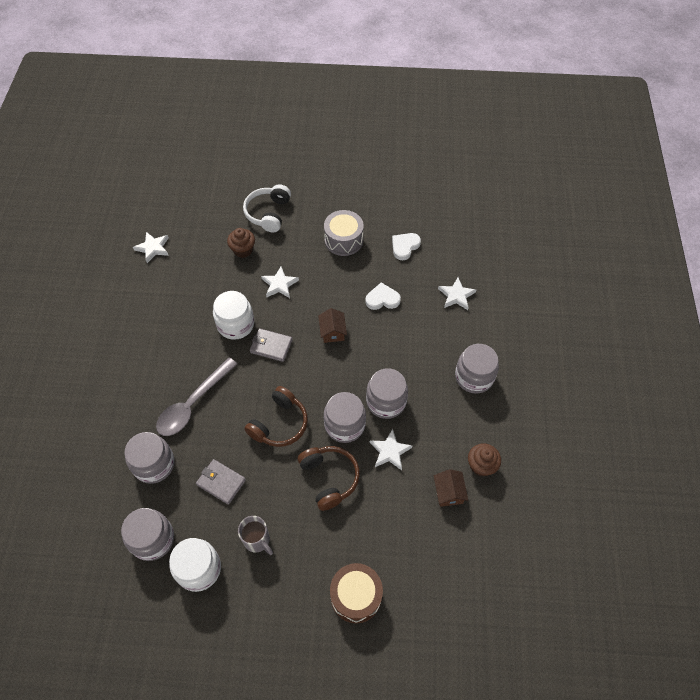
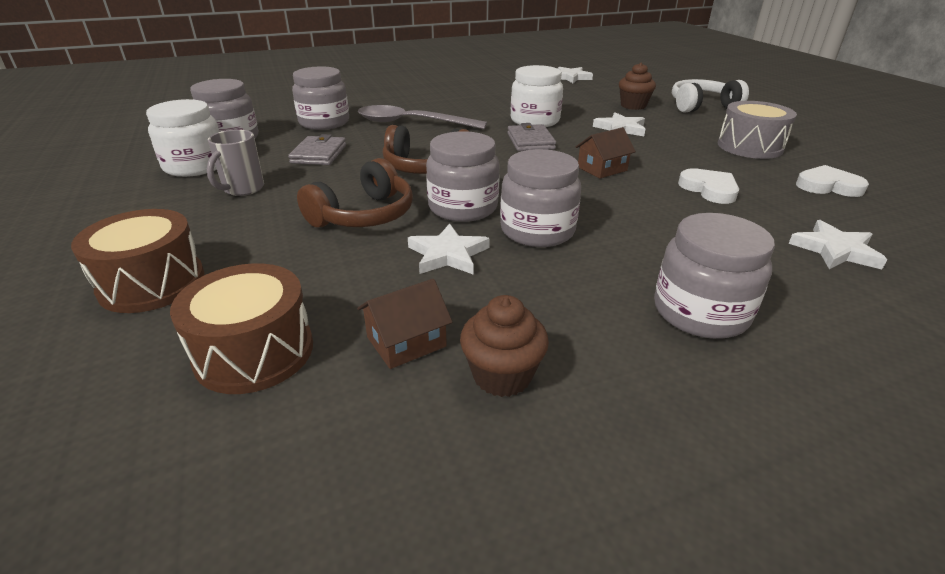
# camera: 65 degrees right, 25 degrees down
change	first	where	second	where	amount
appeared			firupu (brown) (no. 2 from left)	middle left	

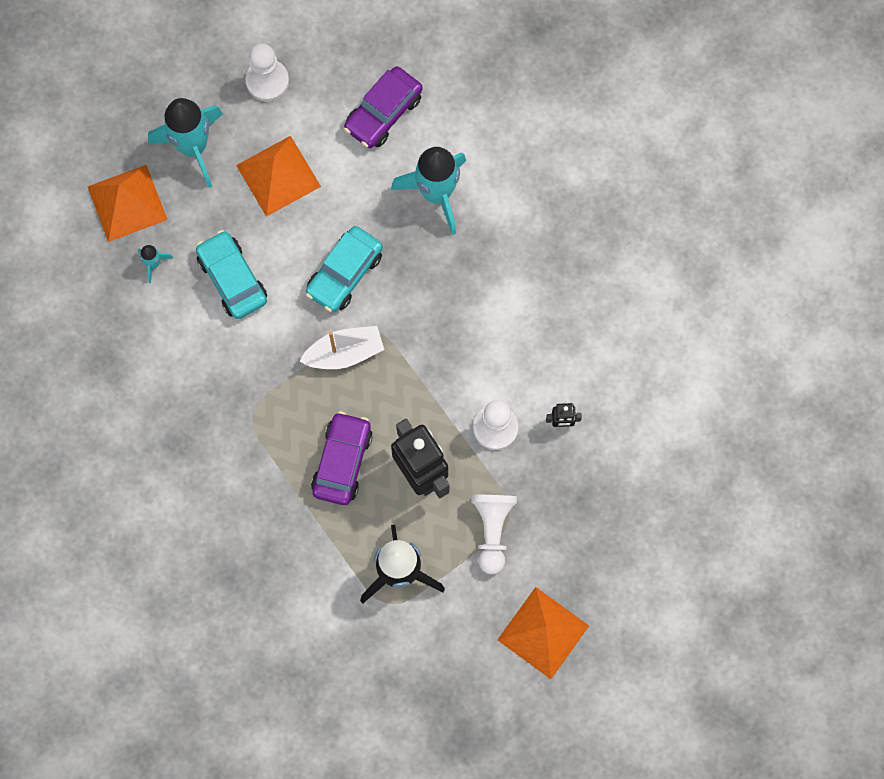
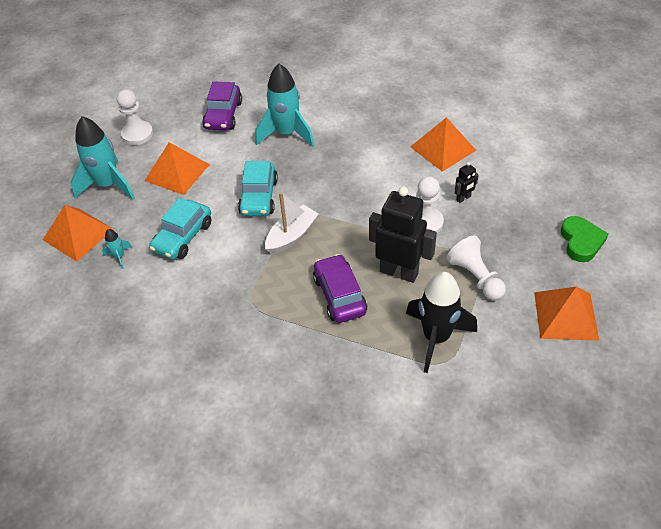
# camera: 30 degrees left, 25 degrees down
change	first	where	second	where	amount
spun	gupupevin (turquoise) (no. 1 from left)	middle left		middle left	90 degrees counterclockwise
appeared			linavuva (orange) (no. 3 from left)	top right	
appeared			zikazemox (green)	middle right	

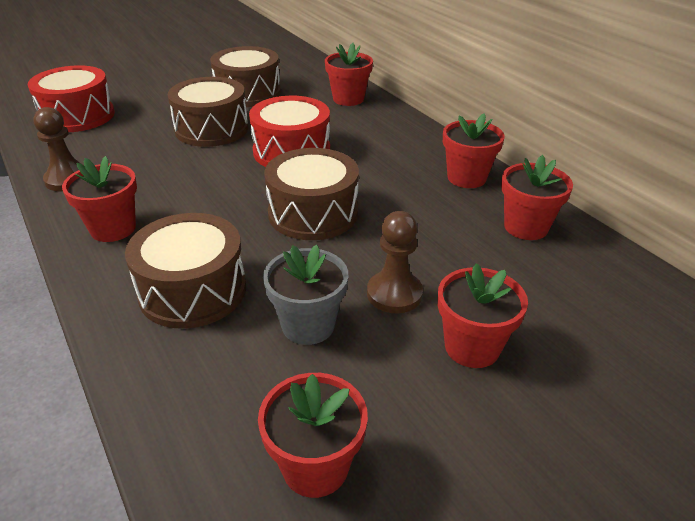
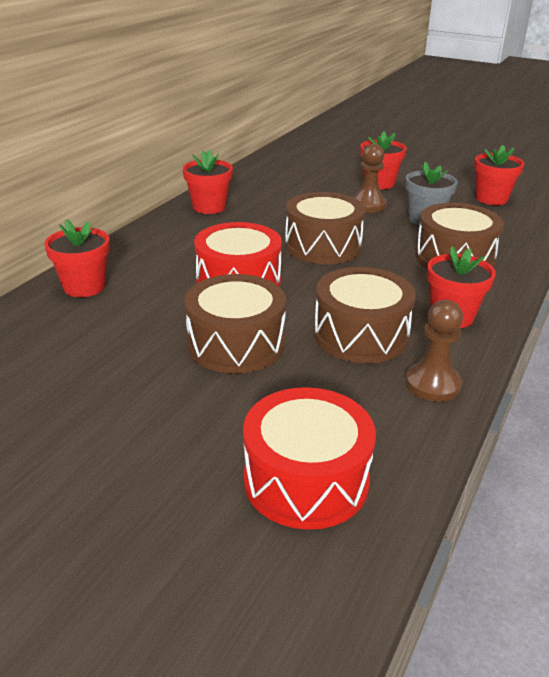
# camera: 120 degrees left, 5 degrees down
change	first	where	second	where	amount
relocated	firupu (brown) (no. 3 from left)	top centre		centre	
missing	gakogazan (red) (no. 6 from left)	middle right			

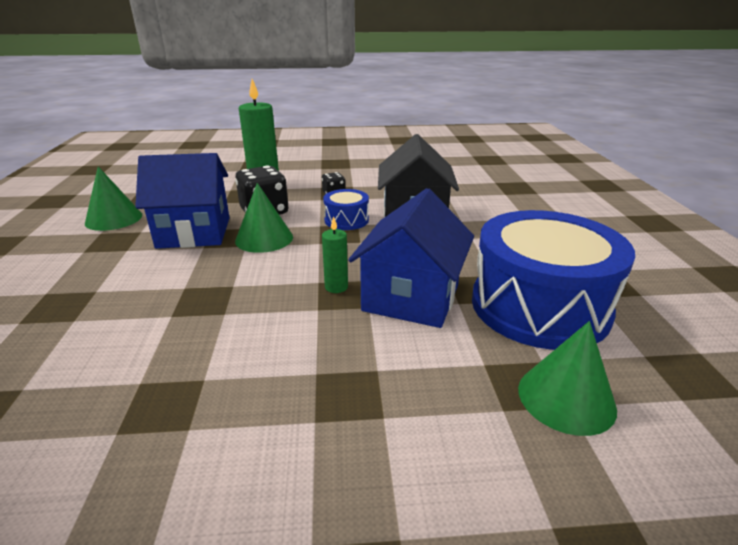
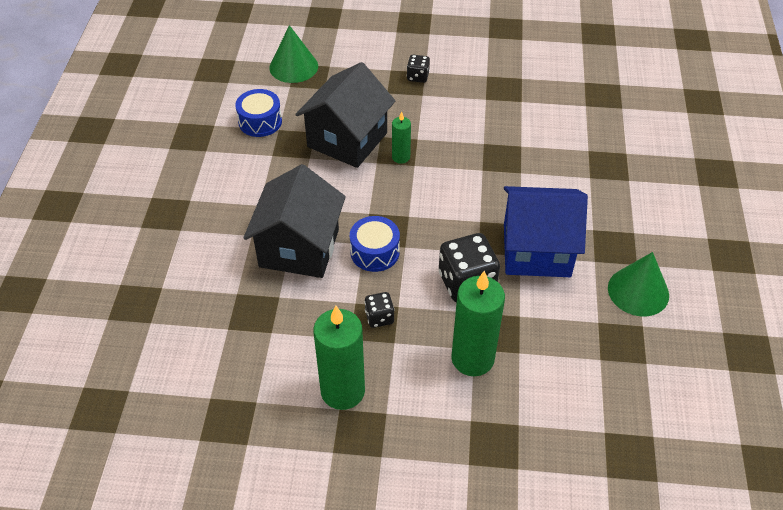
# camera: 170 degrees left, 20 degrees up
change	first	where	second	where	amount
missing	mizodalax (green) (no. 2 from left)	centre			
colour	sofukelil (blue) (no. 2 from left)	centre	sofukelil (black) (no. 2 from left)	top centre	
size	firupu (blue) (no. 2 from left in the first image)	middle right	firupu (blue) (no. 1 from left)	top left	x0.45
appeared			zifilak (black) (no. 2 from left)	top centre	
appeared			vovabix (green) (no. 1 from left)	bottom centre	

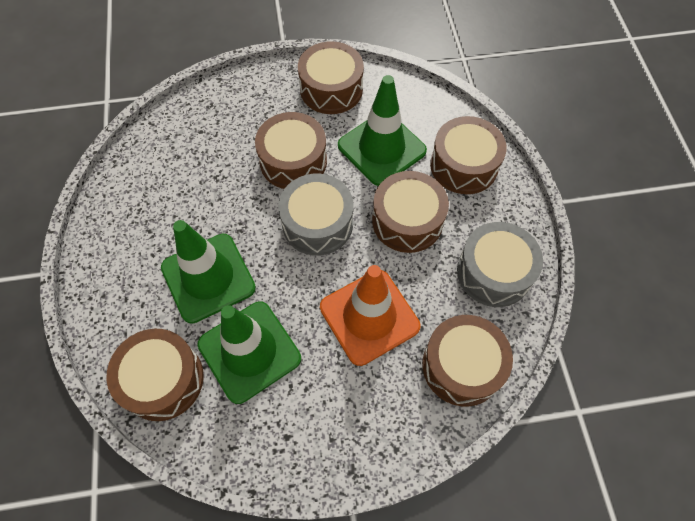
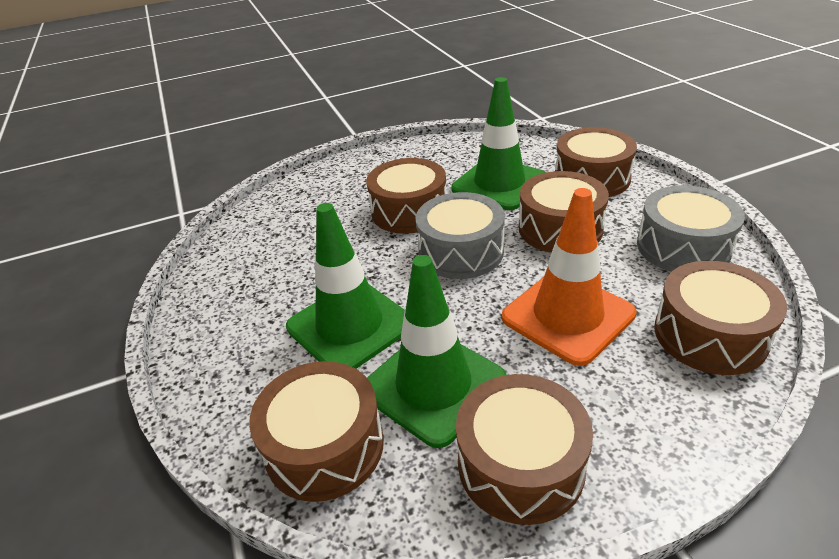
# camera: 10 degrees left, 25 degrees down
change	first	where	second	where	amount
relocated	firupu (brown) (no. 3 from left)	top centre		bottom centre	

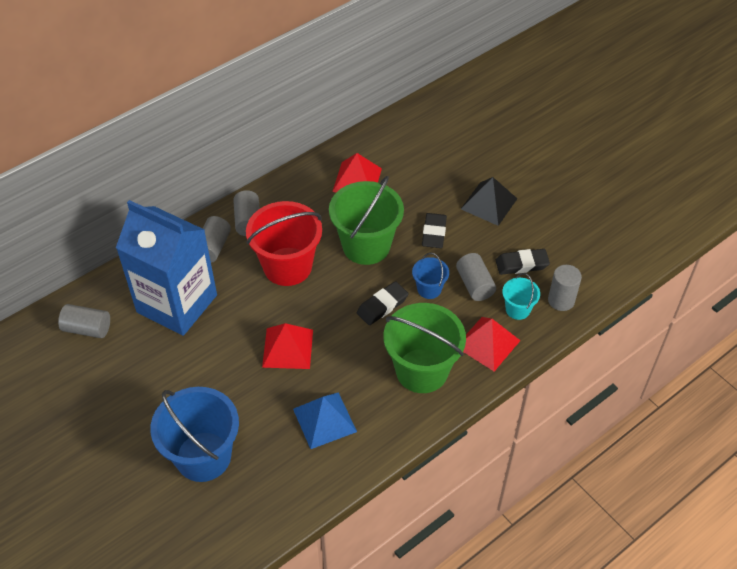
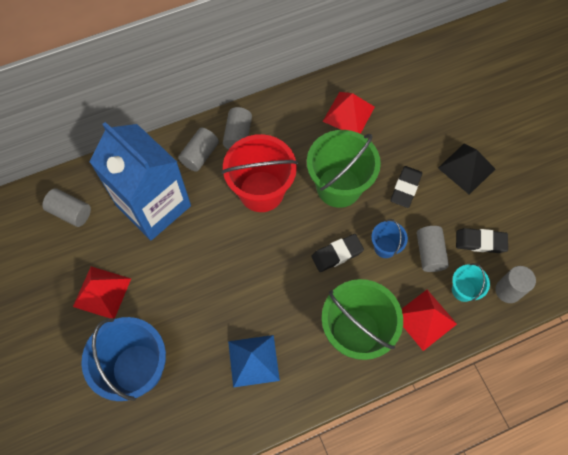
# camera: 15 degrees right, 15 degrees up
change	first	where	second	where	amount
relocated	linavuva (red) (no. 1 from left)	centre		middle left	

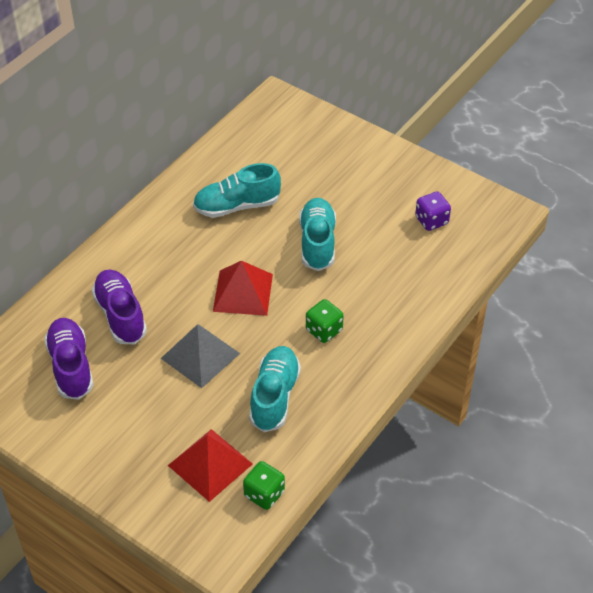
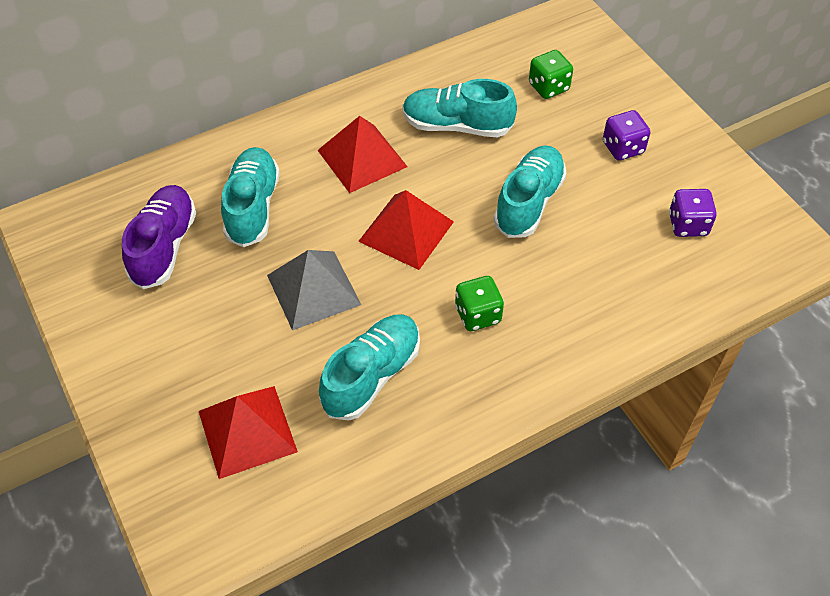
# camera: 25 degrees right, 5 degrees up
change	first	where	second	where	amount
colour	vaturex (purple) (no. 2 from left)	middle left	vaturex (turquoise) (no. 1 from left)	top left	
relocated	zifilak (green) (no. 1 from left in the first image)	bottom centre	zifilak (green) (no. 2 from left)	top centre	
appeared			zifilak (purple) (no. 1 from left)	top right	
appeared			linavuva (red) (no. 2 from left)	top centre	

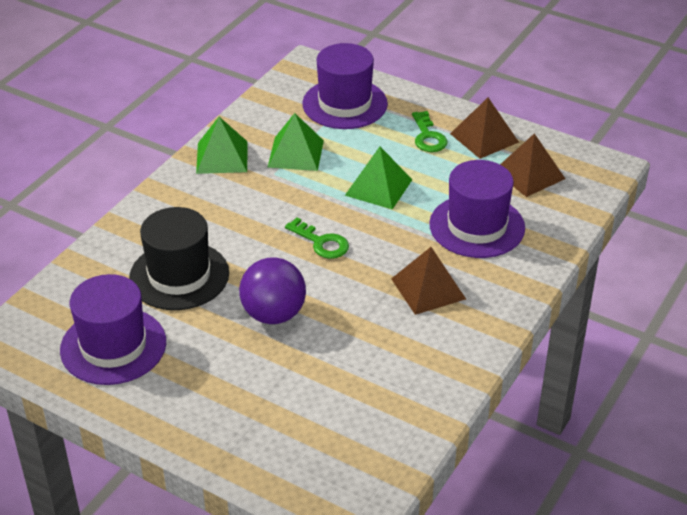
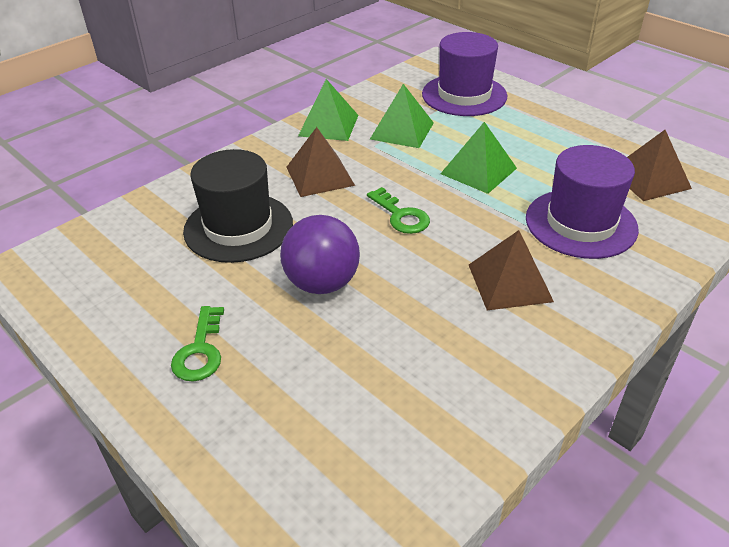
# camera: 15 degrees right, 0 degrees up
change	first	where	second	where	amount
relocated	linavuva (brown) (no. 2 from left in the first image)	top right	linavuva (brown) (no. 1 from left)	top centre	
relocated	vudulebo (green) (no. 2 from left in the first image)	top centre	vudulebo (green) (no. 1 from left)	middle left	
missing	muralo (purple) (no. 1 from left)	middle left			

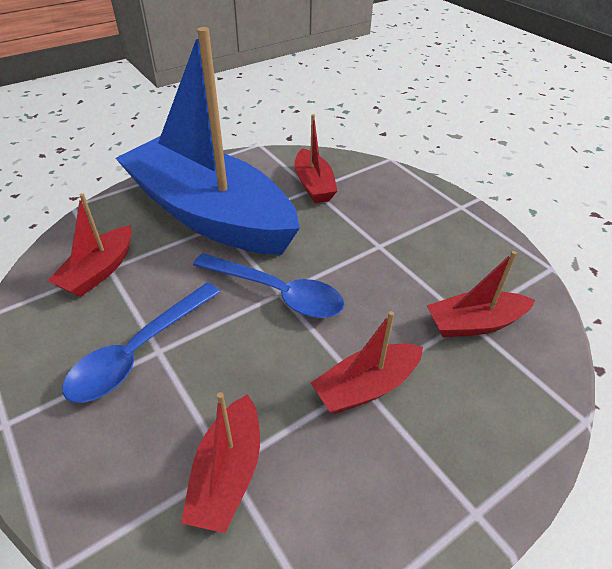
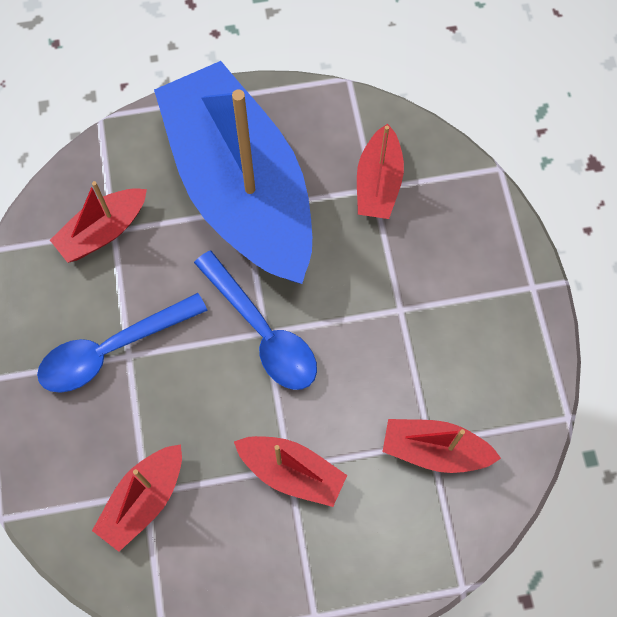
# camera: 25 degrees right, 25 degrees up
change	first	where	second	where	amount
spun	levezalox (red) (no. 4 from left in the first image)	centre	levezalox (red) (no. 3 from left)	bottom centre	150 degrees counterclockwise

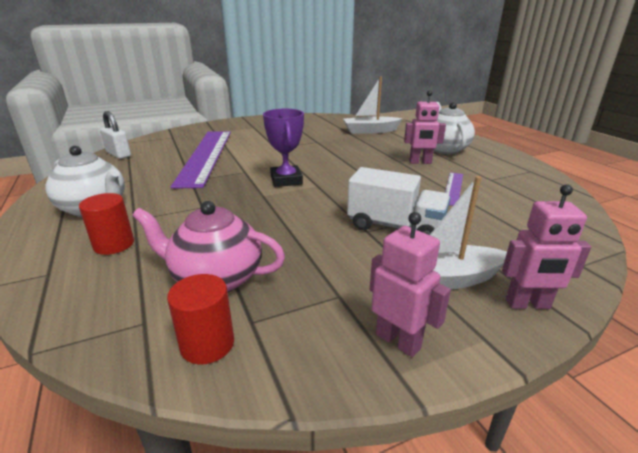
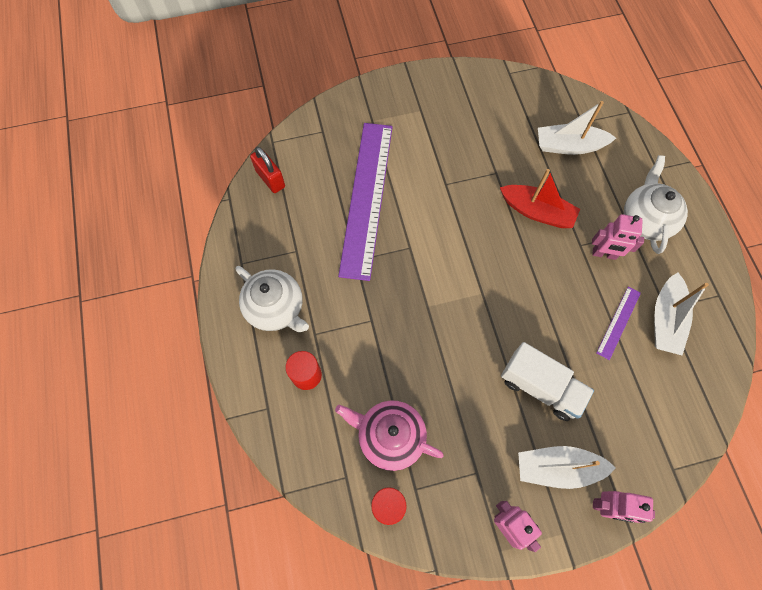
# camera: 10 degrees right, 40 degrees up
change	first	where	second	where	amount
missing	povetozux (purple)	top centre			
colour	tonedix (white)	top left	tonedix (red)	top centre	
appeared			levezalox (red)	middle right	
appeared			levezalox (white) (no. 3 from left)	middle right	

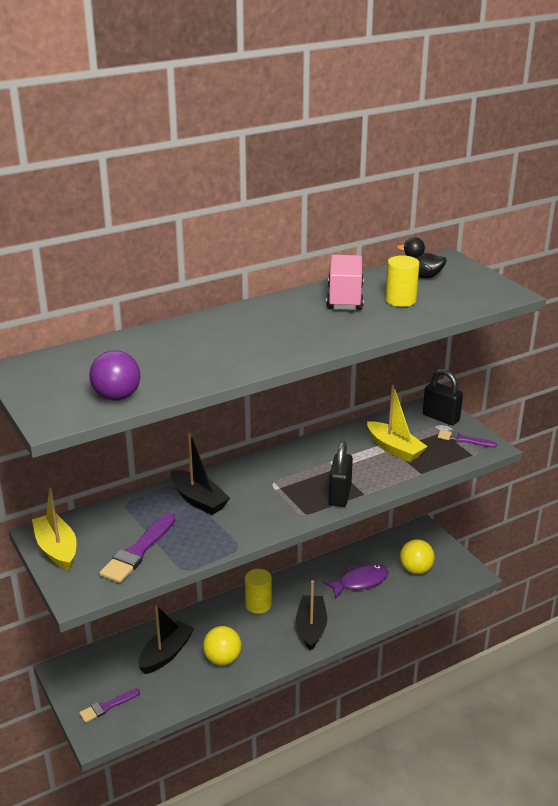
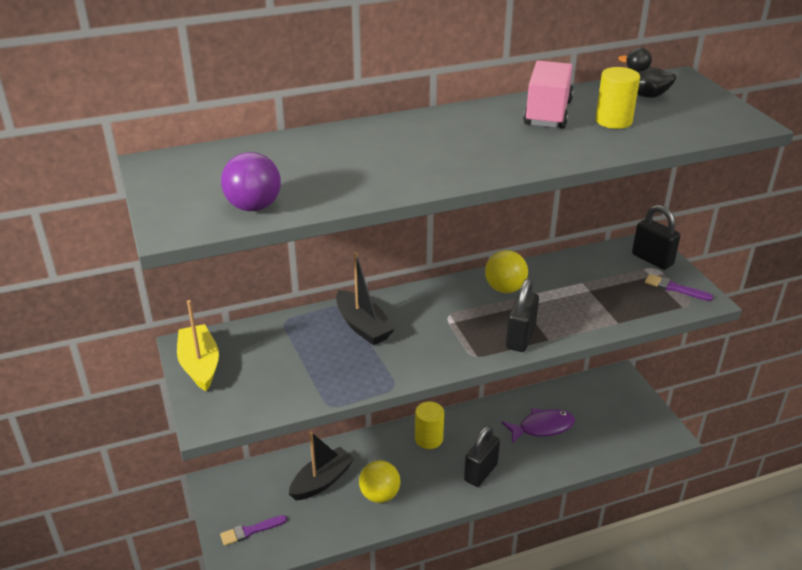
# camera: 10 degrees right, 5 degrees up
change	first	where	second	where	amount
missing	levezalox (yellow) (no. 2 from left)	middle right			
missing	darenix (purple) (no. 2 from left)	bottom left			
relocated	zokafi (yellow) (no. 2 from left)	bottom right		centre	
exchanged	levezalox (black) (no. 3 from left)	bottom centre	tonedix (black) (no. 1 from left)	bottom centre	

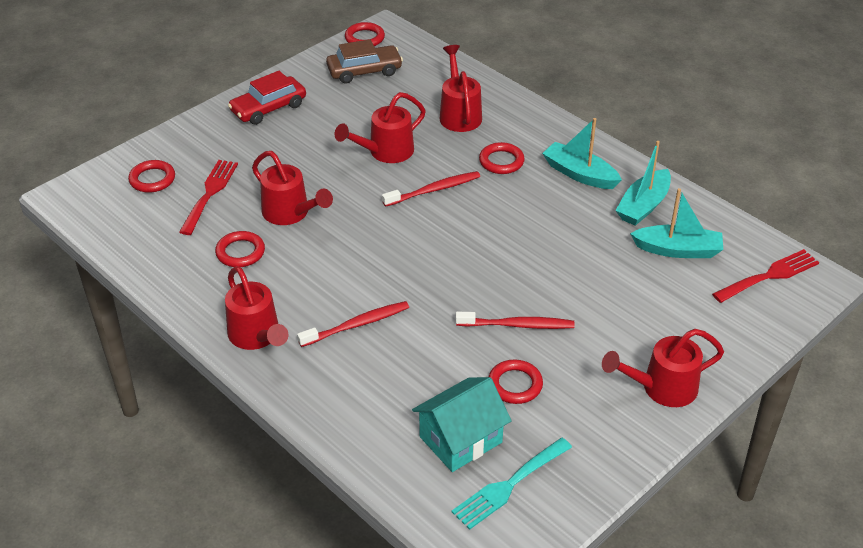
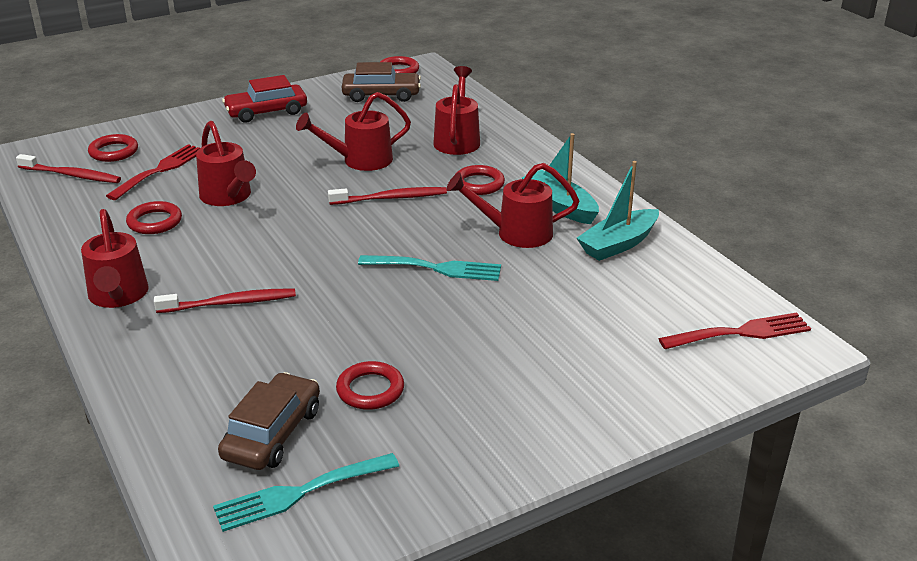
# camera: 15 degrees right, 10 degrees down
change	first	where	second	where	amount
missing	levezalox (turquoise) (no. 3 from left)	middle right			
relocated	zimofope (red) (no. 3 from left in the first image)	centre	zimofope (red) (no. 1 from left)	top left	
relocated	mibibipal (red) (no. 5 from left)	bottom right		centre	
exchanged	sofukelil (turquoise)	bottom centre	gupupevin (brown) (no. 1 from left)	bottom left	
appeared			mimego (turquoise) (no. 2 from left)	centre	

